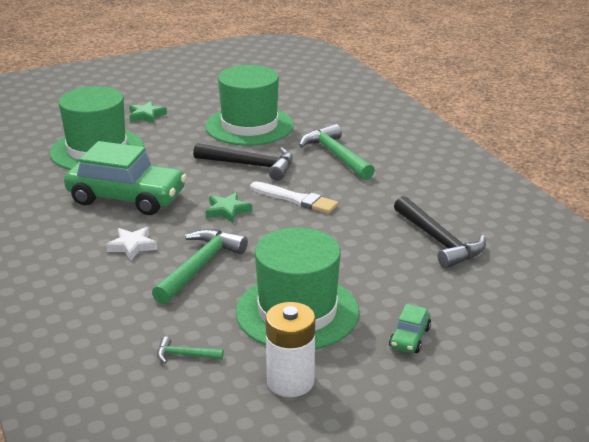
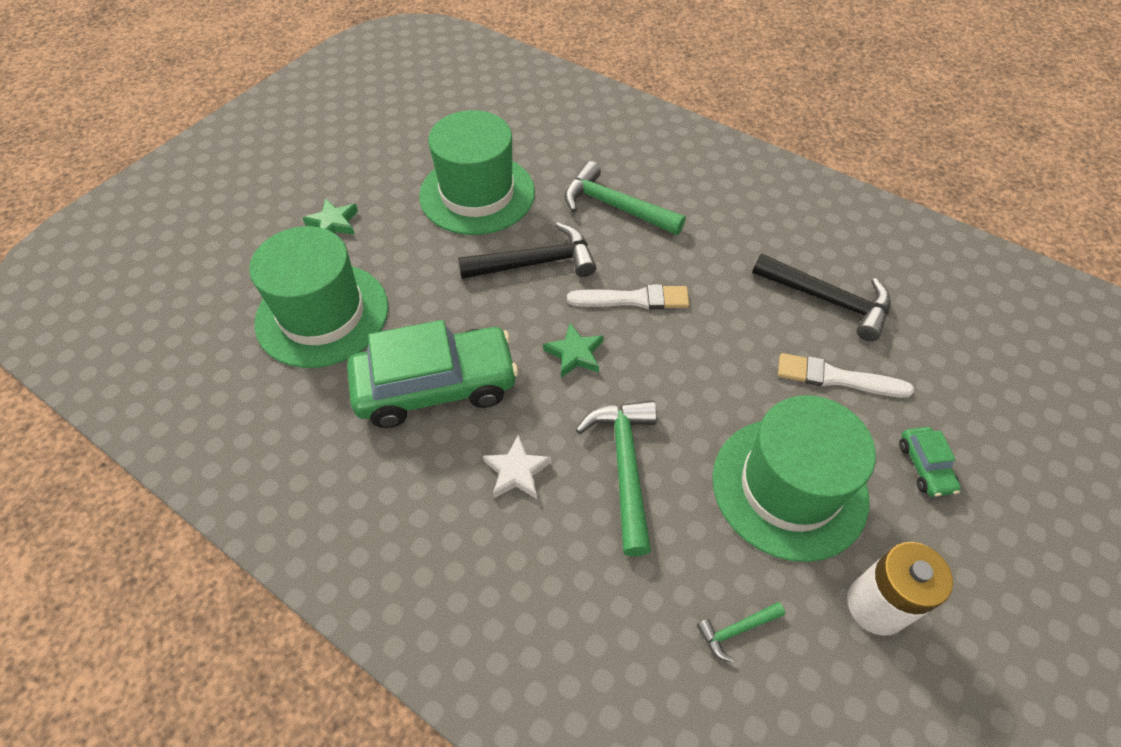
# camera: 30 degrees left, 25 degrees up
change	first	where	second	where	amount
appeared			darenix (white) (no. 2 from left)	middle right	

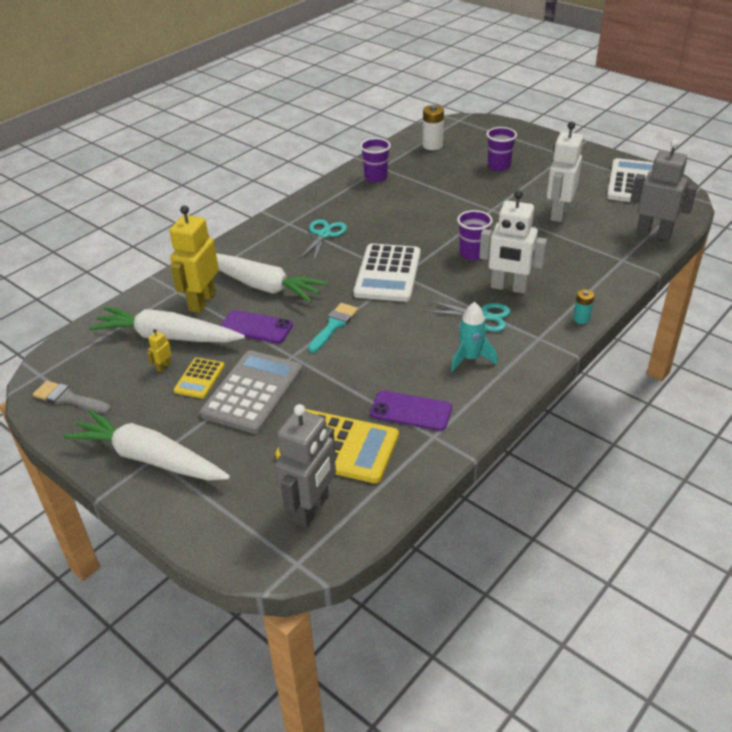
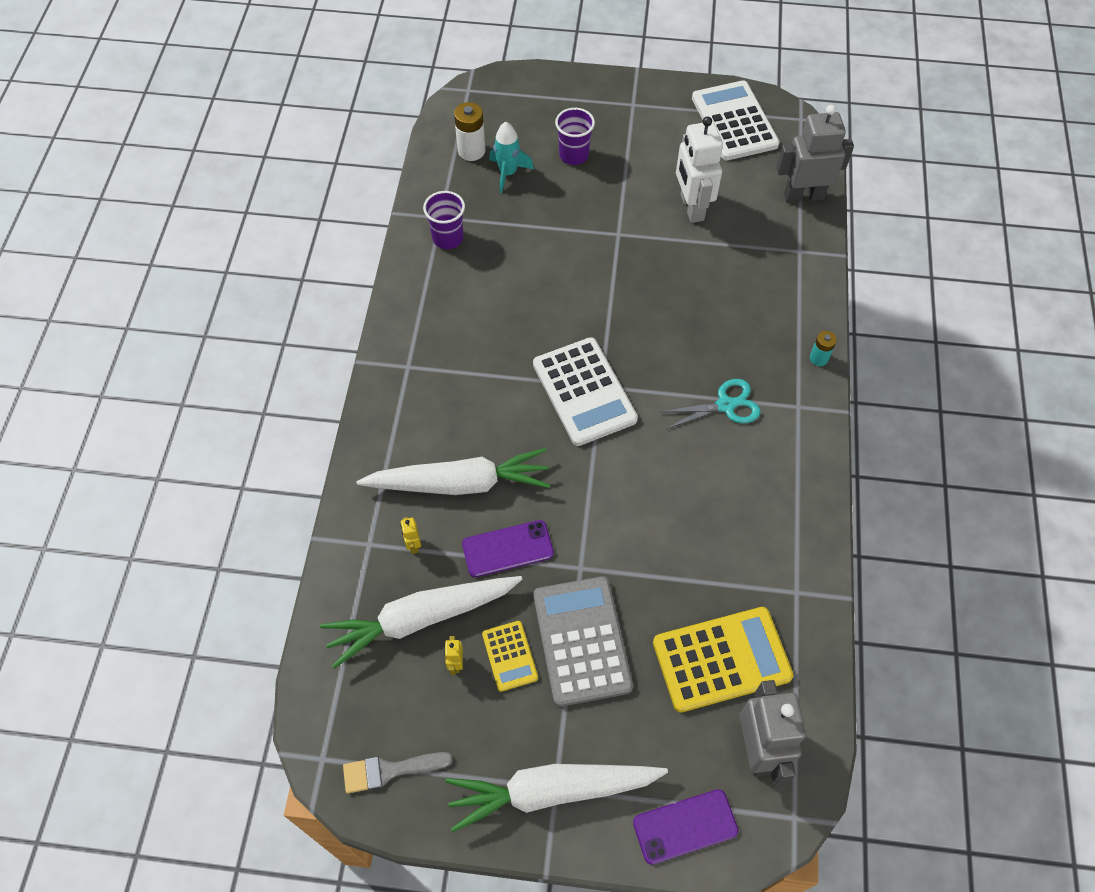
# camera: 35 degrees left, 20 degrees up
change	first	where	second	where	amount
missing	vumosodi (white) (no. 1 from left)	top right			
size	vumosodi (yellow) (no. 2 from left in the first image)	middle left	vumosodi (yellow) (no. 1 from left)	centre	x0.40
missing	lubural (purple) (no. 2 from left)	top centre			
missing	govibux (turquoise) (no. 1 from left)	top centre			
relocated	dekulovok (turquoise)	centre		top centre	
missing	darenix (turquoise)	centre			
relocated	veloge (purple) (no. 2 from left)	centre		bottom centre	

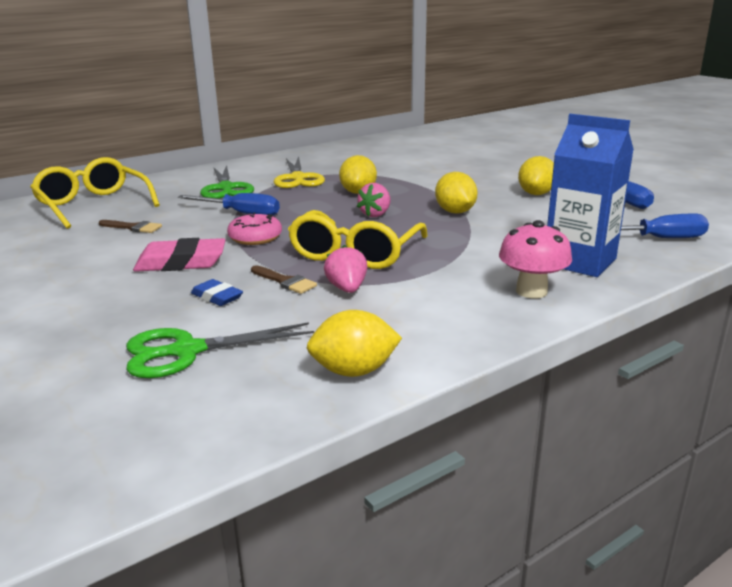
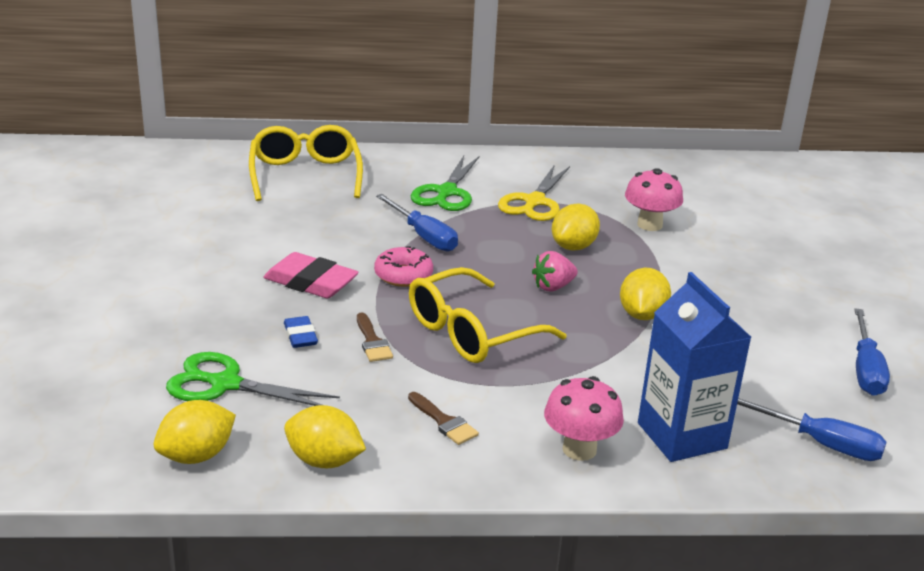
# camera: 30 degrees right, 5 degrees up
change	first	where	second	where	amount
relocated	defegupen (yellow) (no. 4 from left in the first image)	top right	defegupen (yellow) (no. 1 from left)	bottom left	
relocated	darenix (brown) (no. 1 from left in the first image)	middle left	darenix (brown) (no. 2 from left)	bottom centre	
missing	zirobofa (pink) (no. 1 from left)	centre			
appeared			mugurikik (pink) (no. 2 from left)	middle right	

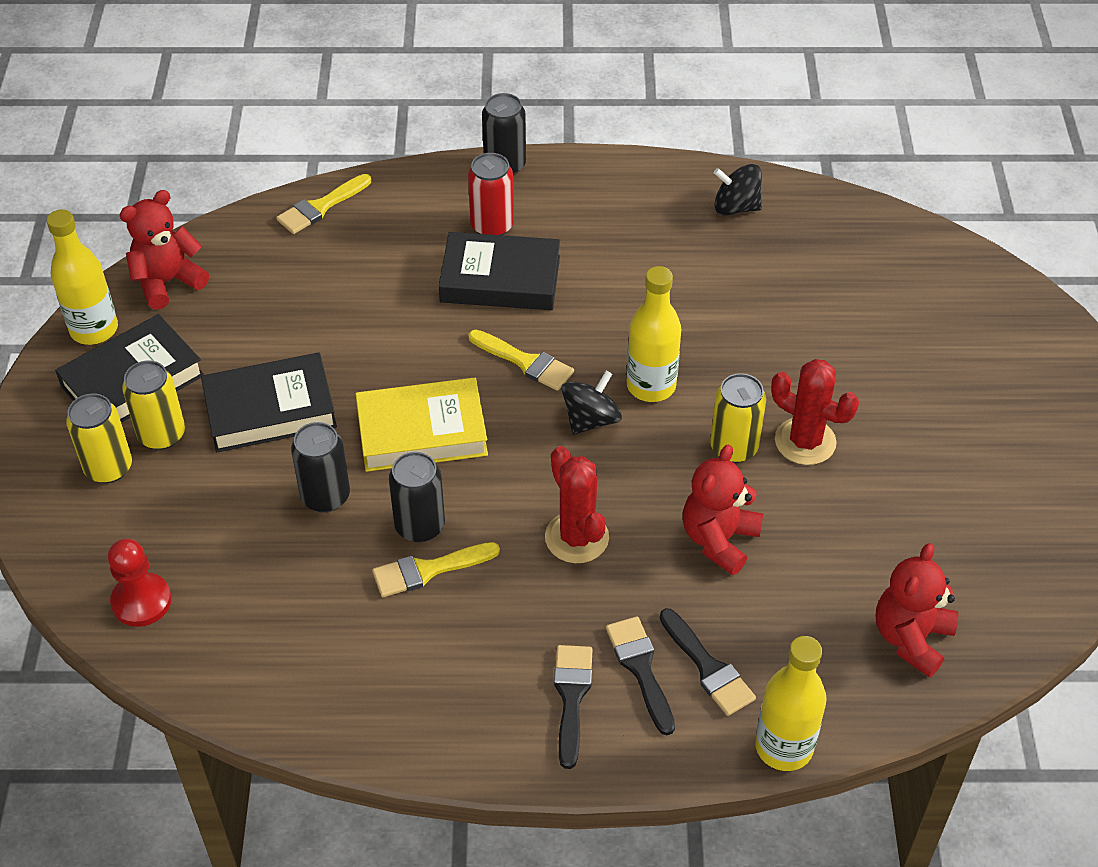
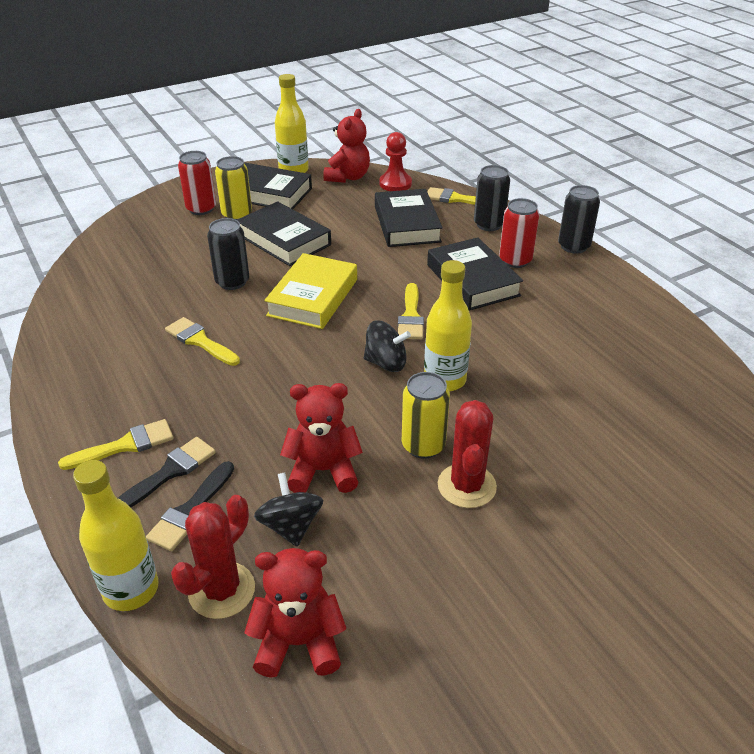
# camera: 60 degrees right, 10 degrees down
change	first	where	second	where	amount
relocated	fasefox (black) (no. 2 from left in the first image)	top right	fasefox (black) (no. 1 from left)	bottom centre	
spun	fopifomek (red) (no. 1 from left in the first image)	top left	fopifomek (red) (no. 3 from left)	top centre	90 degrees clockwise
spun	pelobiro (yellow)	centre		centre	60 degrees clockwise
colour	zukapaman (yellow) (no. 1 from left)	middle left	zukapaman (red) (no. 1 from left)	top left	
relocated	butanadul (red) (no. 1 from left)	centre		bottom left	
relocated	zukapaman (black) (no. 2 from left)	centre		top centre	
relocated	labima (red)	bottom left		top centre	
colour	darenix (black) (no. 1 from left)	bottom centre	darenix (yellow) (no. 1 from left)	middle left	
appeared			pelobiro (black) (no. 3 from left)	top centre	

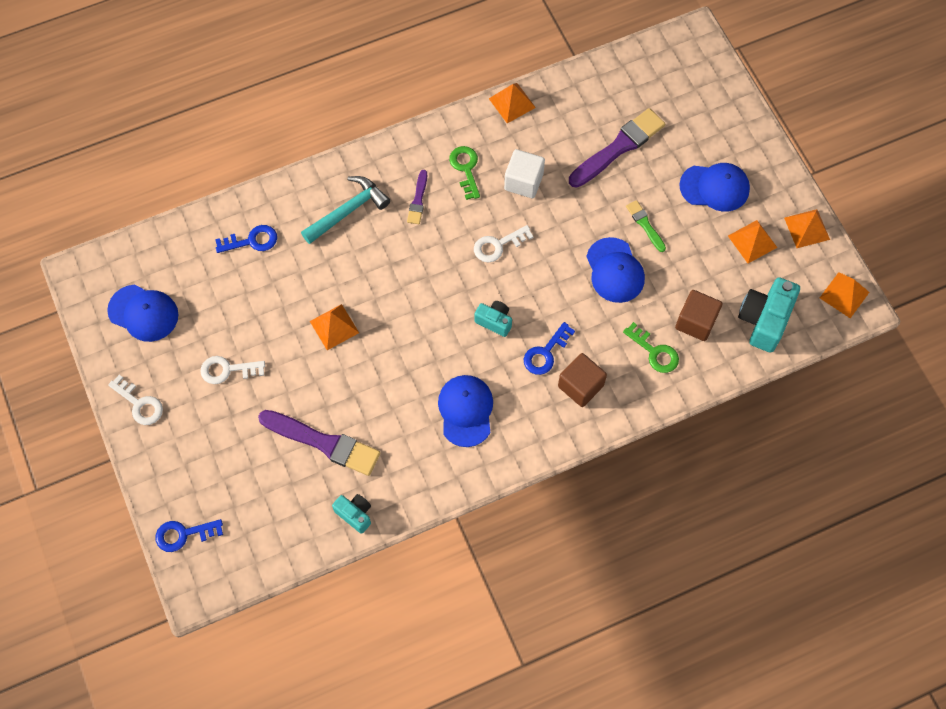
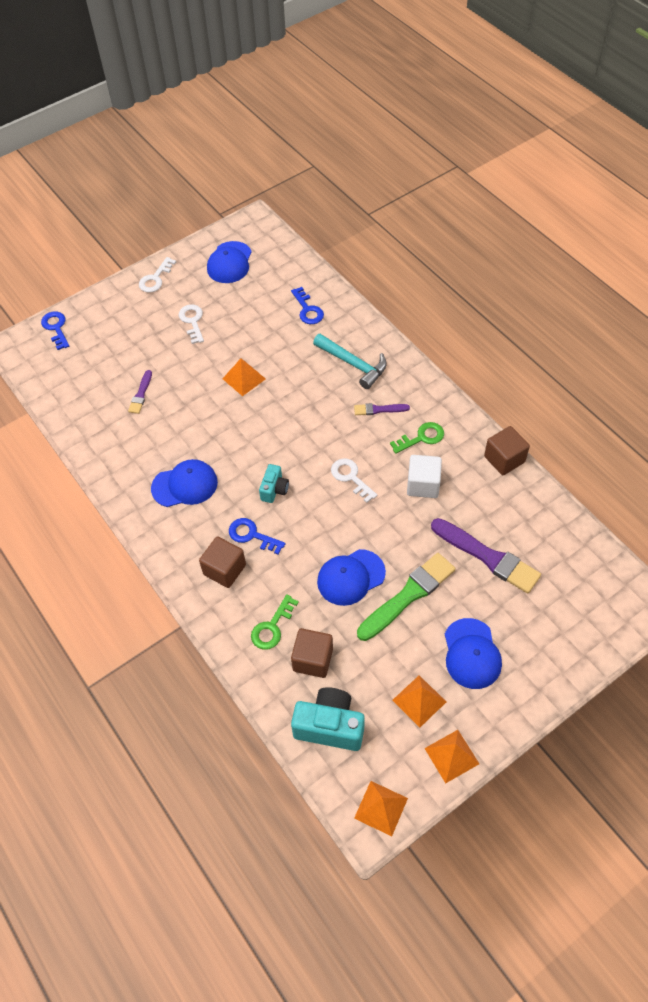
# camera: 80 degrees right, 10 degrees down
change	first	where	second	where	amount
exchanged	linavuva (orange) (no. 2 from left)	top centre	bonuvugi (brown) (no. 3 from left)	middle right	
size	darenix (green)	top right		centre	x1.96
size	darenix (purple) (no. 1 from left)	centre		middle left	x0.51
missing	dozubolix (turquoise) (no. 1 from left)	bottom centre			

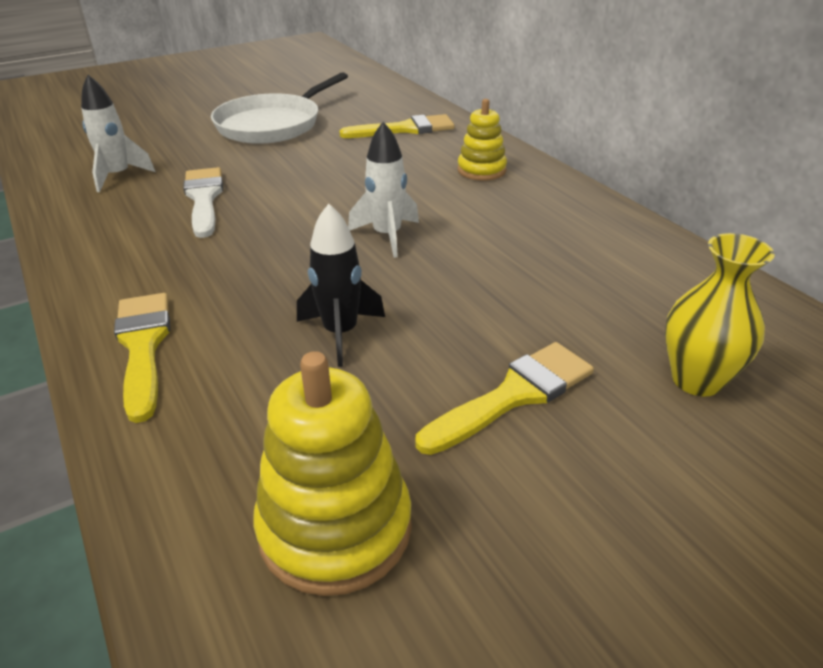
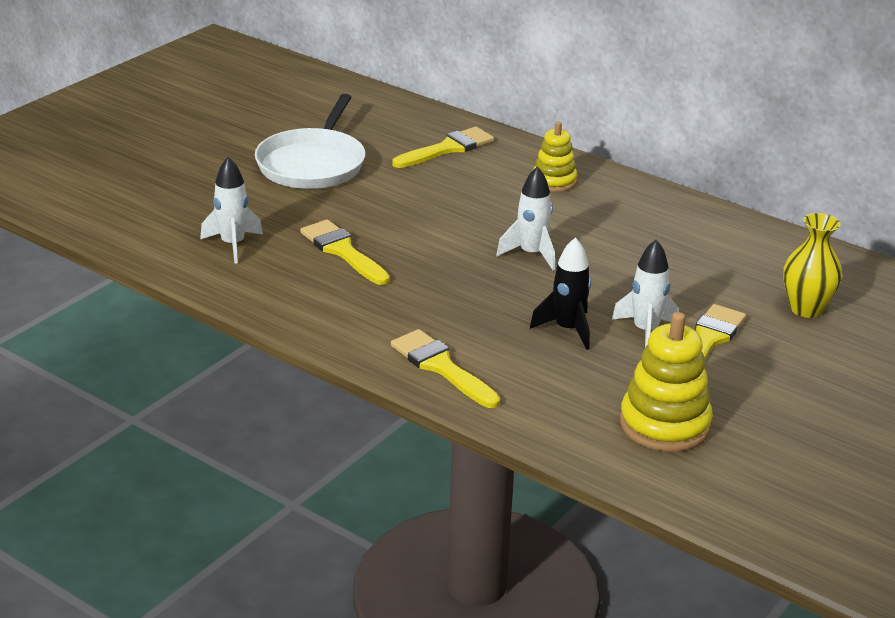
# camera: 25 degrees left, 5 degrees down
change	first	where	second	where	amount
colour	darenix (white)	top left	darenix (yellow) (no. 1 from left)	centre	
appeared			dekulovok (white) (no. 3 from left)	middle right	

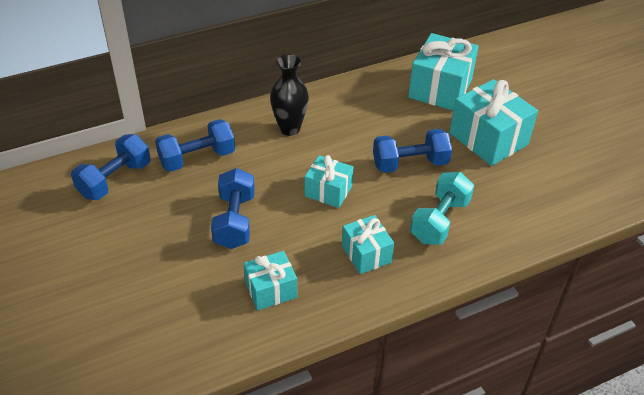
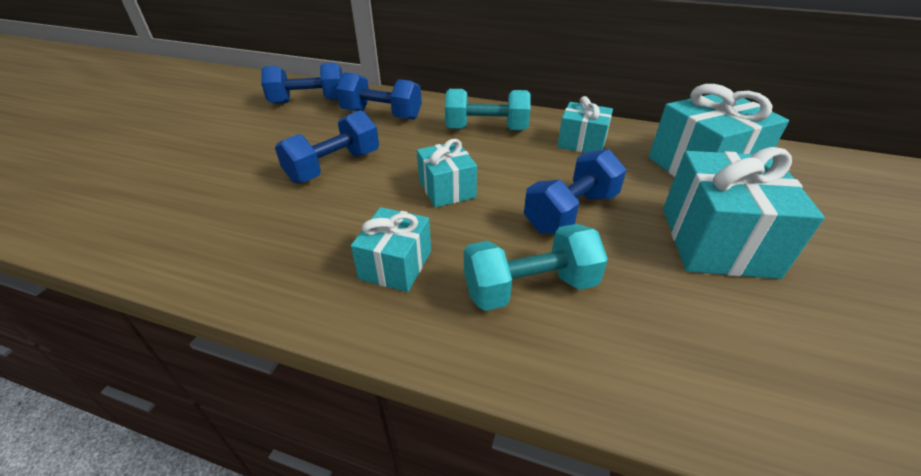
# camera: 45 degrees right, 5 degrees down
change	first	where	second	where	amount
exchanged	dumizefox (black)	top centre	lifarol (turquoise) (no. 1 from left)	top centre	
spun	lifarol (blue) (no. 4 from left)	centre		centre	75 degrees counterclockwise
relocated	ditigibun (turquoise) (no. 1 from left in the first image)	bottom centre	ditigibun (turquoise) (no. 3 from left)	top centre	

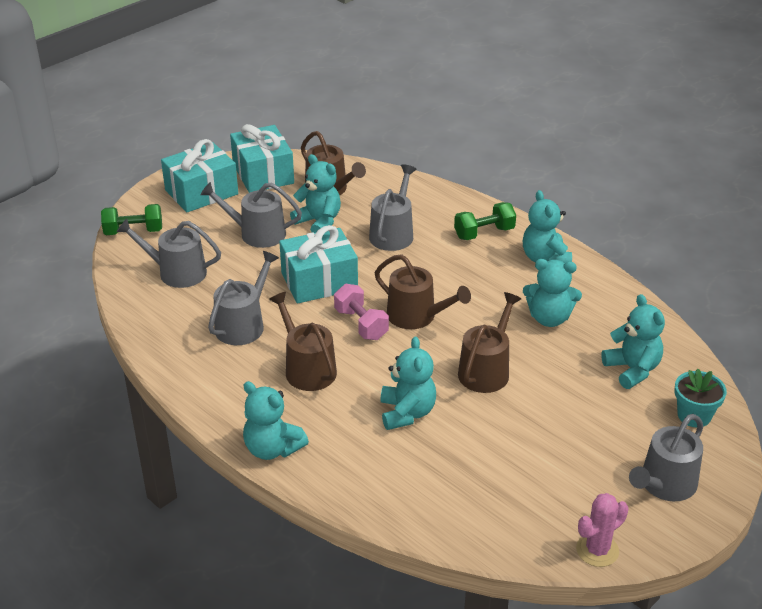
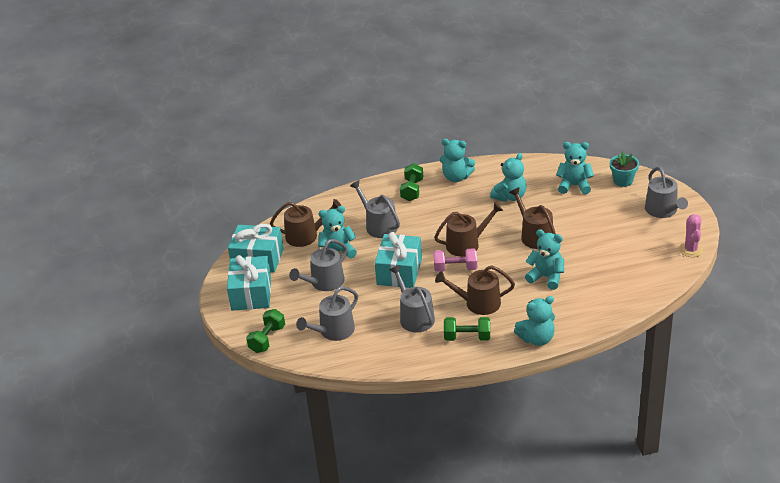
# camera: 55 degrees left, 0 degrees up
change	first	where	second	where	amount
appeared			lifarol (green) (no. 3 from left)	bottom centre	

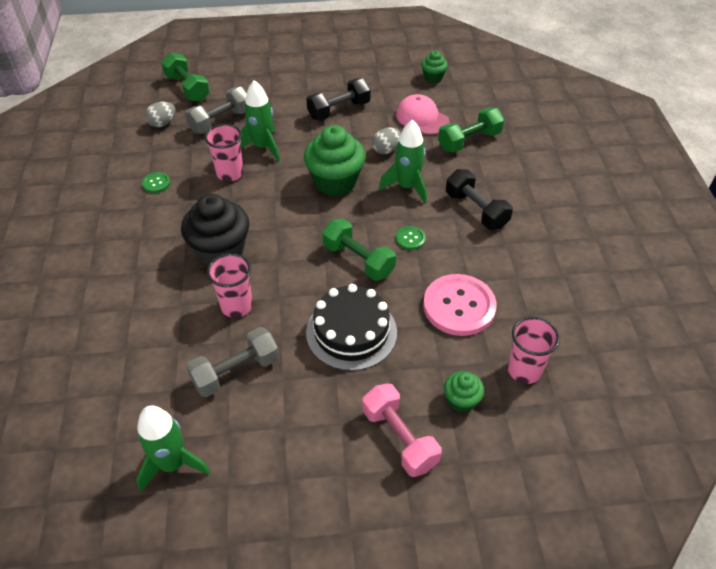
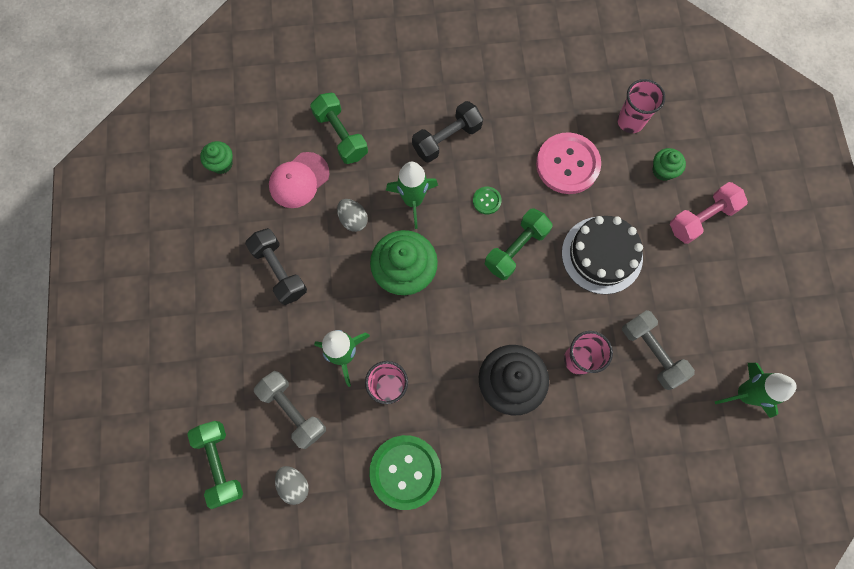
# camera: 90 degrees left, 25 degrees up
change	first	where	second	where	amount
spun	lifarol (green) (no. 1 from left)	top left		bottom left	75 degrees counterclockwise
size	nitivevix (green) (no. 1 from left)	top left		bottom centre	x2.25

